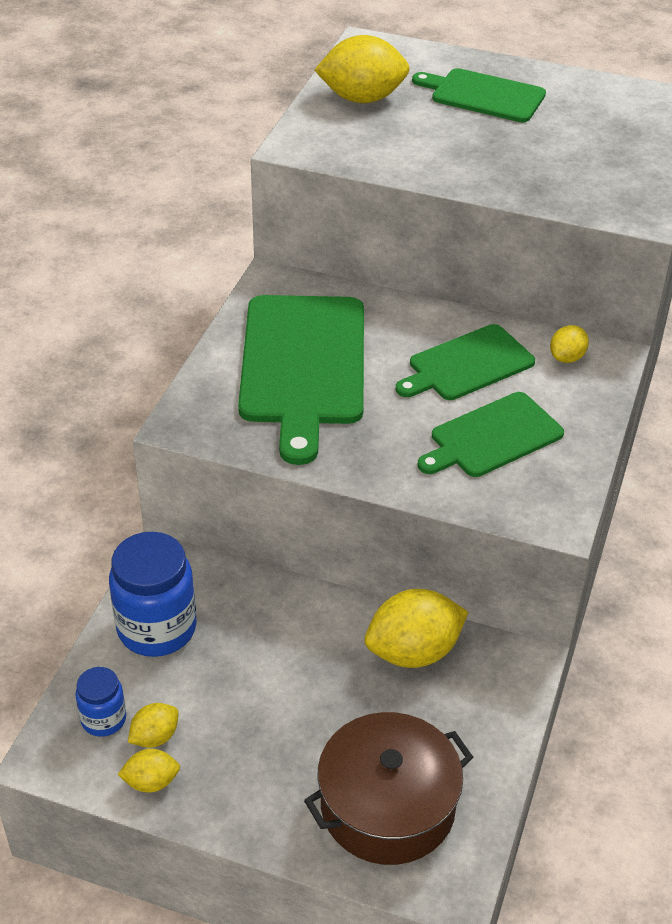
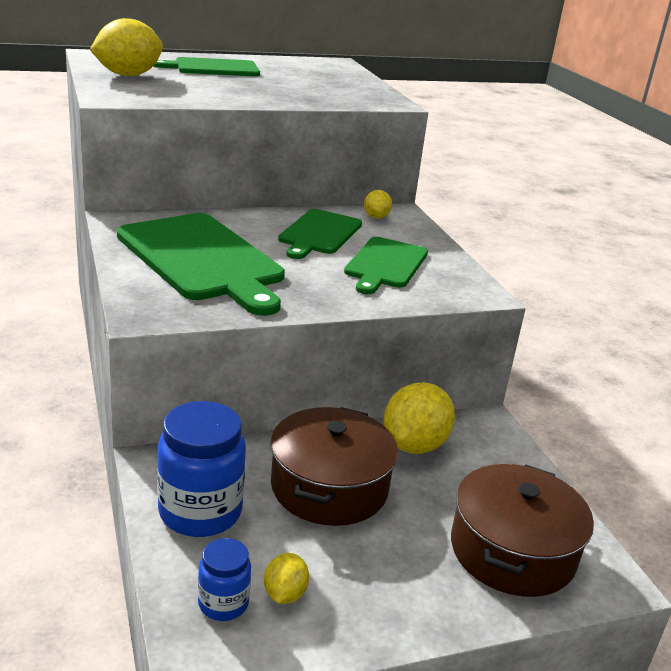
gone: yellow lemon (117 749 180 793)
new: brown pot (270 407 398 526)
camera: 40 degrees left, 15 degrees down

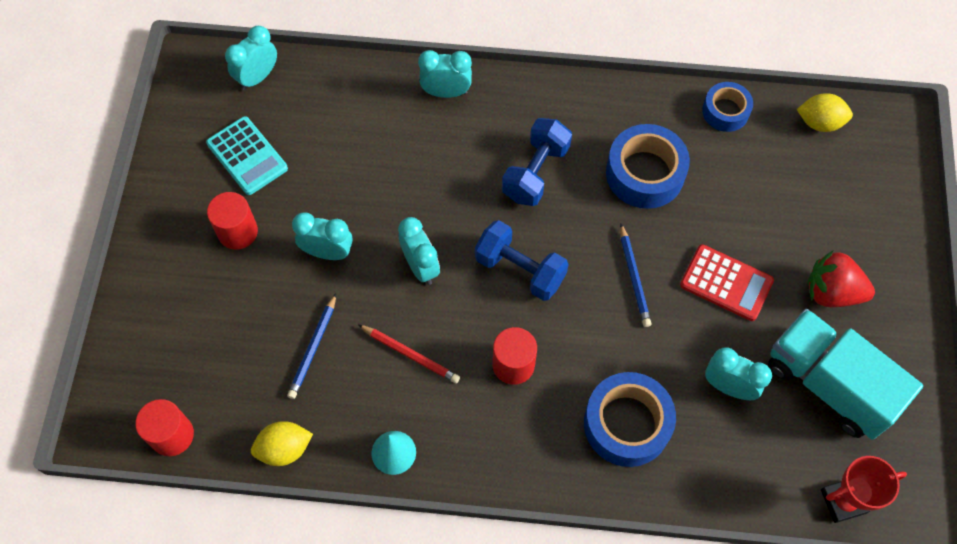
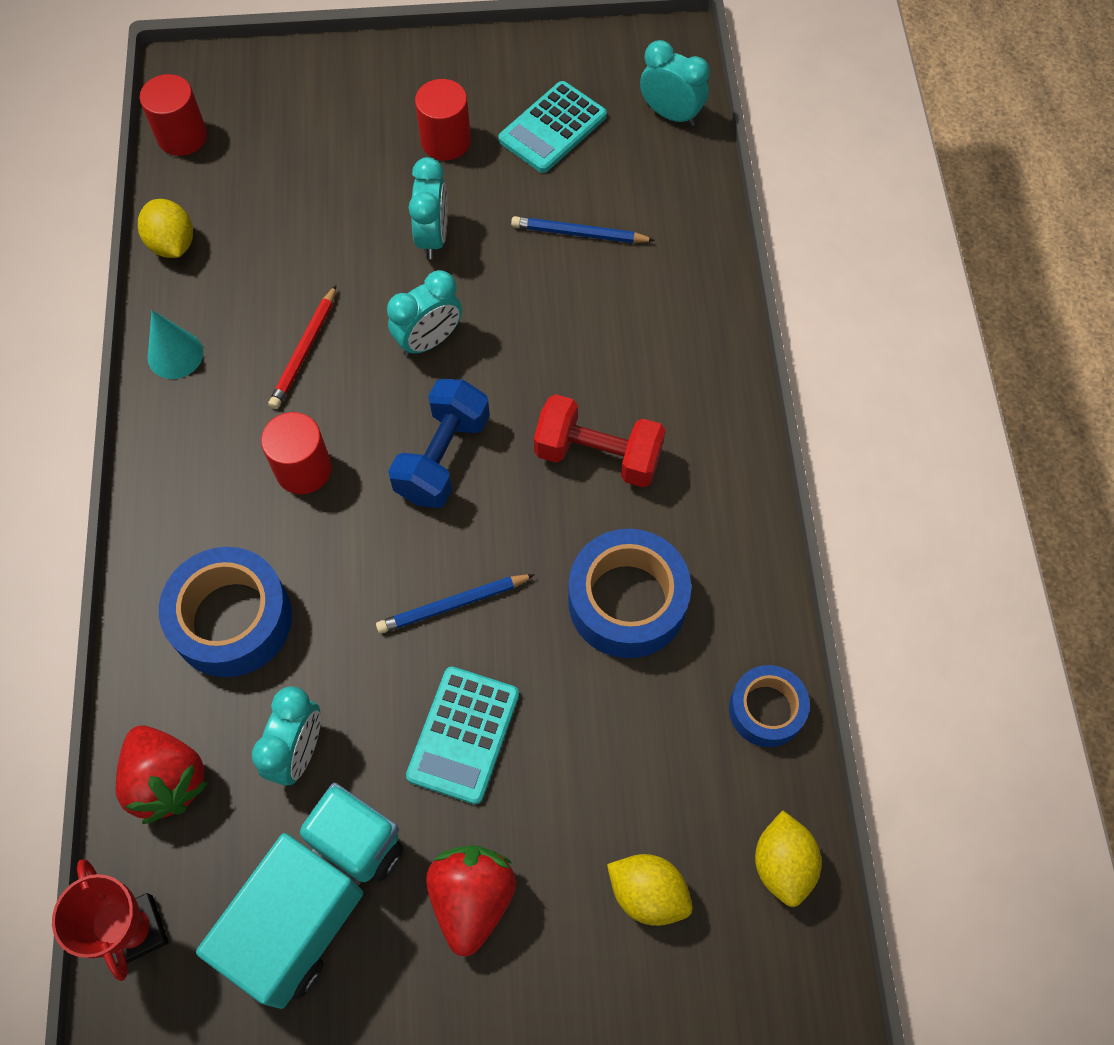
gone: turquoise clock (418 50 472 98)
new: red strawberry (115 726 208 824); yellow lemon (607 854 693 926)
shifted: blue pencil (287 294 336 399) to (511 216 655 243)
repainted: blue dumbbell (502 118 572 206) to red dumbbell (534 394 666 488); red calculator (680 244 774 321) to turquoise calculator (406 667 519 805)
camera: 80 degrees right, 0 degrees up

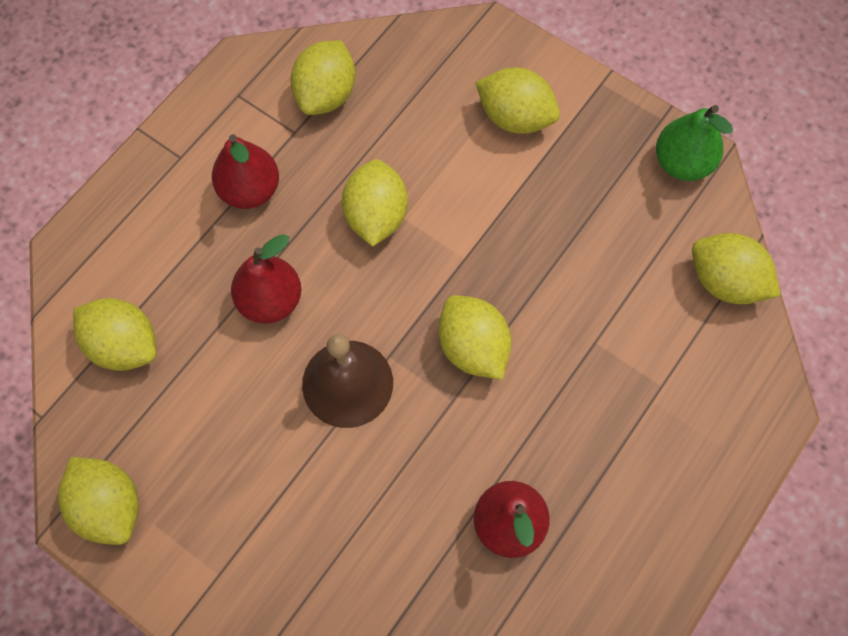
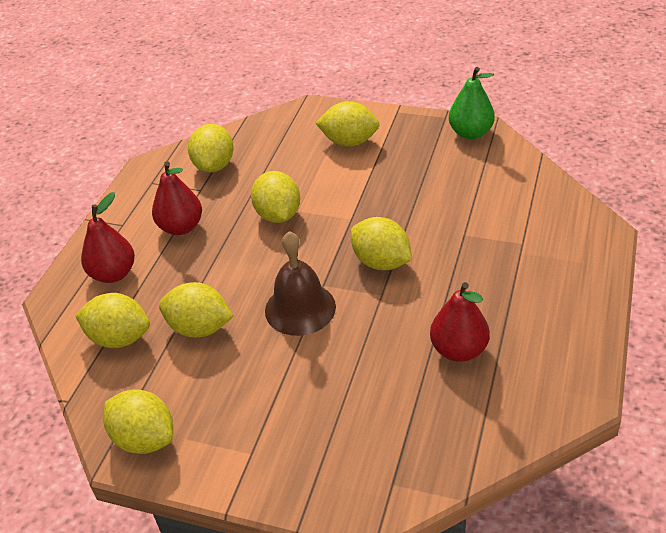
shifted: red pear (231 234 301 324) to (81 192 135 283); yellow lemon (692 233 781 304) to (159 282 234 338)
camera: 15 degrees left, 25 degrees down

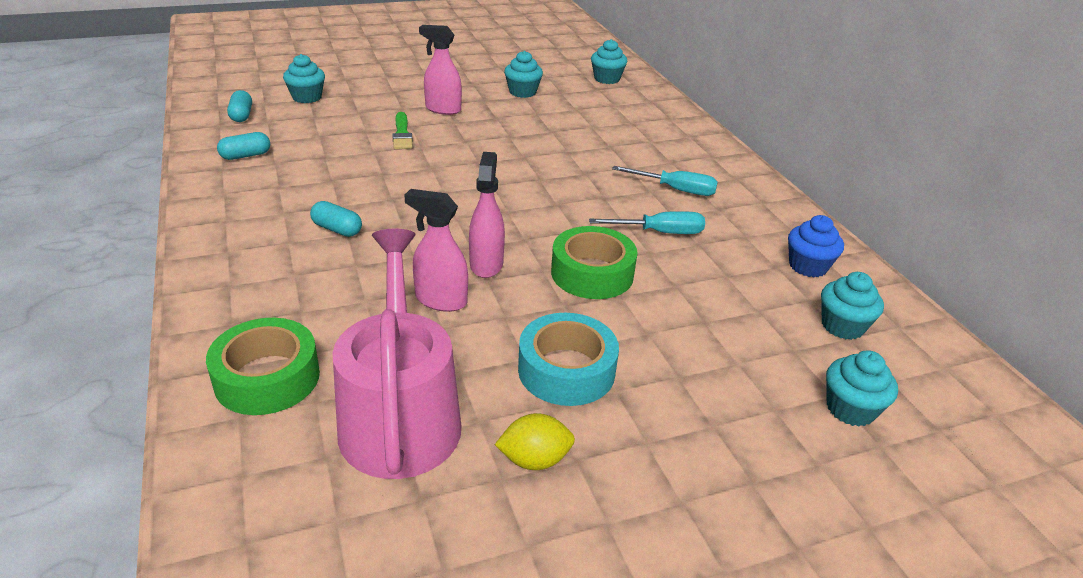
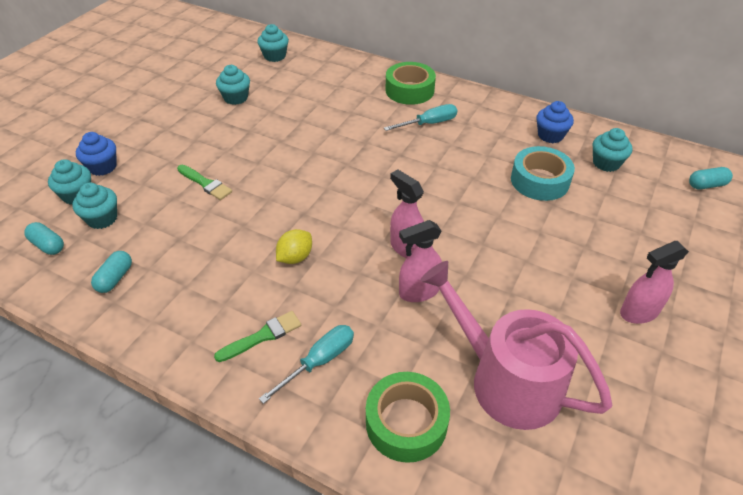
new: blue cupcake (76 132 117 176); green brush (214 311 301 362)
shifted: turquoise capsule (310 201 362 237) to (689 167 733 189); pink spray bottle (419 25 462 115) to (620 241 689 324); yellow lemon (495 413 575 470) to (276 229 312 264); turquoise tape (518 313 619 406) to (511 146 575 201); green tape (551 226 637 299) to (386 62 436 105); turquoise screwdriver (589 211 705 234) to (259 325 354 404); turquoise cupcake (826 350 898 426) to (72 183 117 229)
camera: 40 degrees left, 10 degrees up

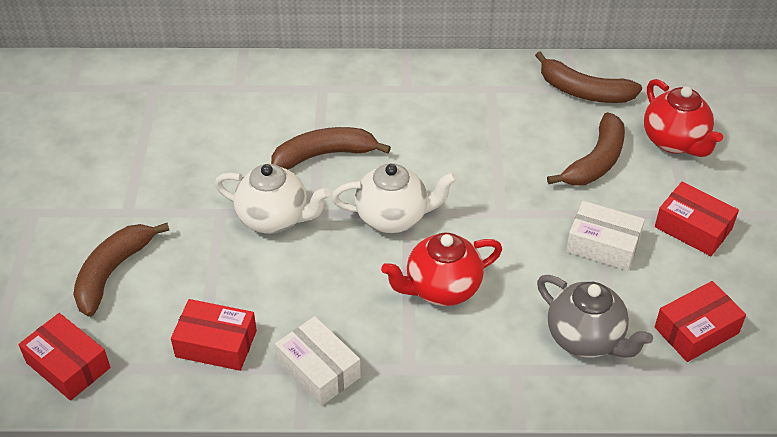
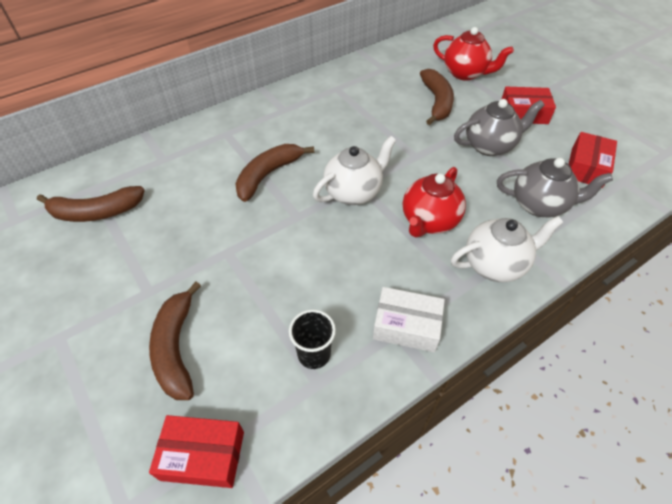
shifted: white teapot (215 164 330 234) to (451 216 564 282); brown banana (535 51 642 103) to (37 186 145 222)
swapped: red box (171 299 257 371) to black cup (289 309 336 369); white box (566 201 645 271) to grey teapot (454 99 545 156)
camera: 35 degrees left, 5 degrees up

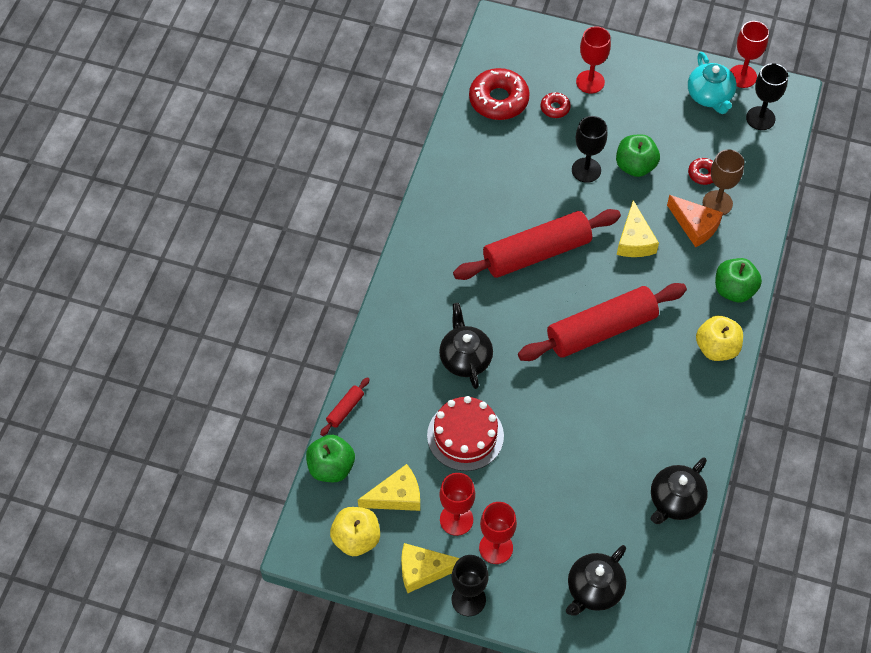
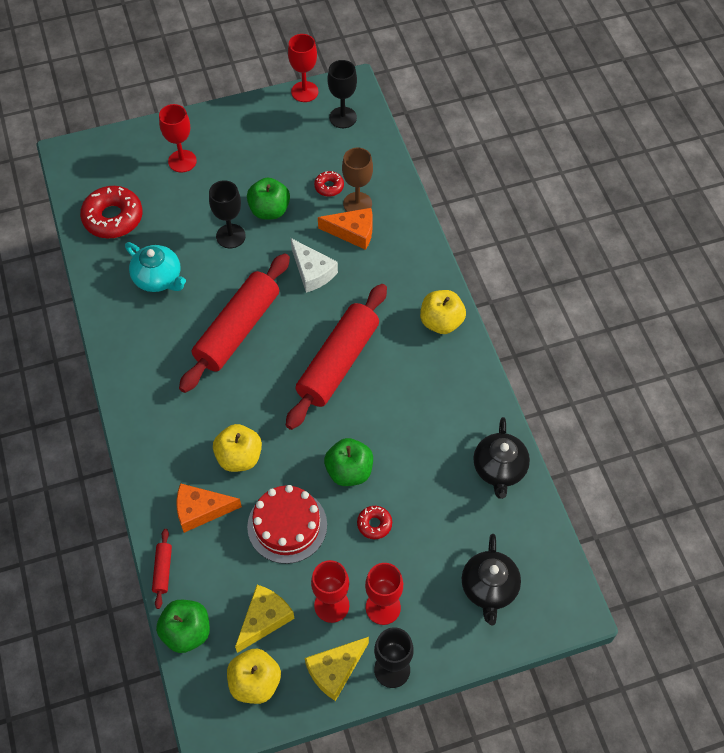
new: orange cheese (177 483 242 533)
shifted: red donut (541 92 571 118) to (357 506 392 539); turquoise teapot (688 52 736 114) to (125 242 186 292); green apple (715 258 762 303) to (324 438 373 486)
swapped: black teapot (439 303 493 389) to yellow apple (213 424 262 472)
repainted: yellow cheese (617 200 659 257) to white cheese (291 238 338 293)
camera: 35 degrees left, 0 degrees up

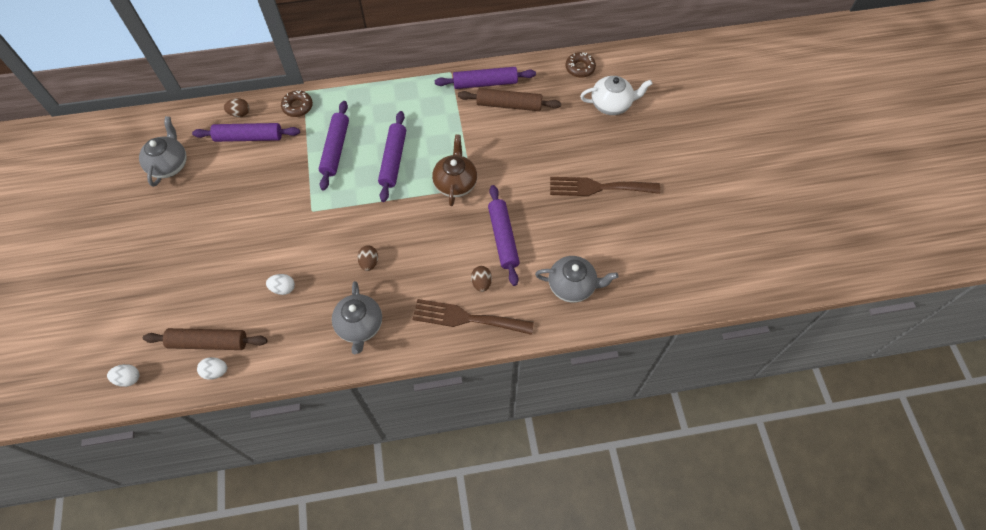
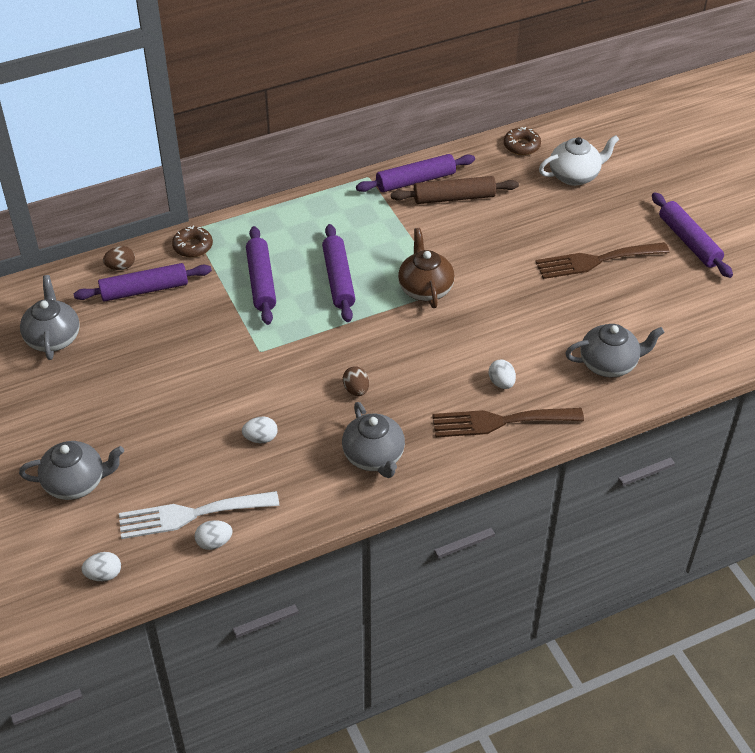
new: grey teapot (19 441 124 500)
shifted: purple rolling pin (488 185 520 286) to (652 192 733 278)
swapped: brown rolling pin (143 328 267 350) to white fork (119 491 279 539)
repainted: brown egg (471 266 492 292) to white egg (489 359 516 389)
camera: 15 degrees left, 15 degrees down

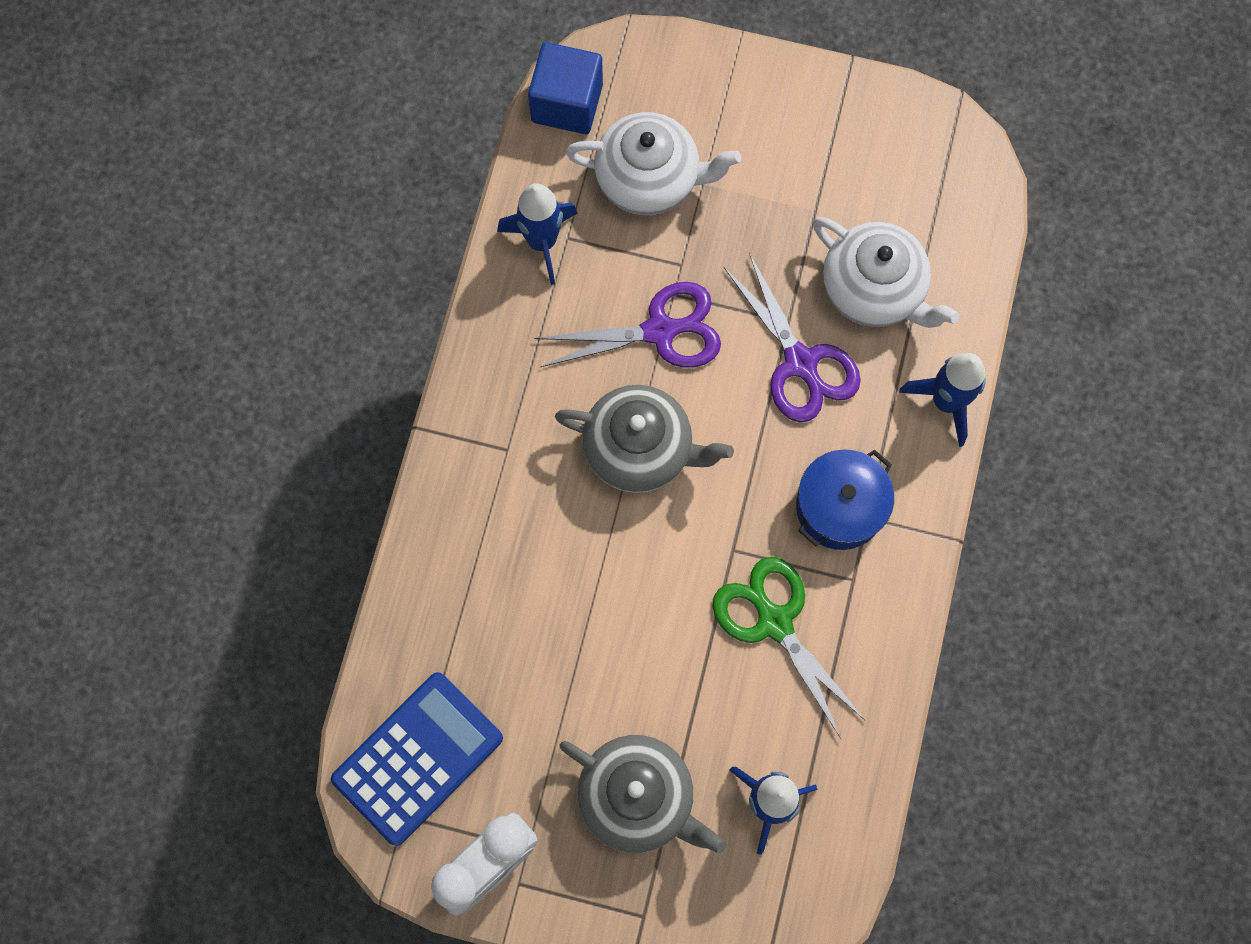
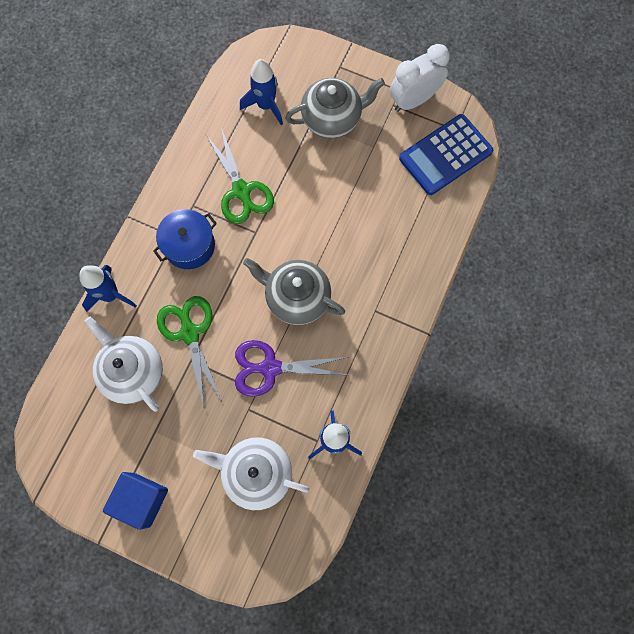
shifted: blue cube (528 42 603 134) to (103 472 168 530)
repainted: purple scissors (724 253 861 422) to green scissors (157 296 222 407)
rotated: grey teapot (560 735 726 853) = (285 78 385 138) 120 degrees clockwise
camera: 170 degrees left, 0 degrees up

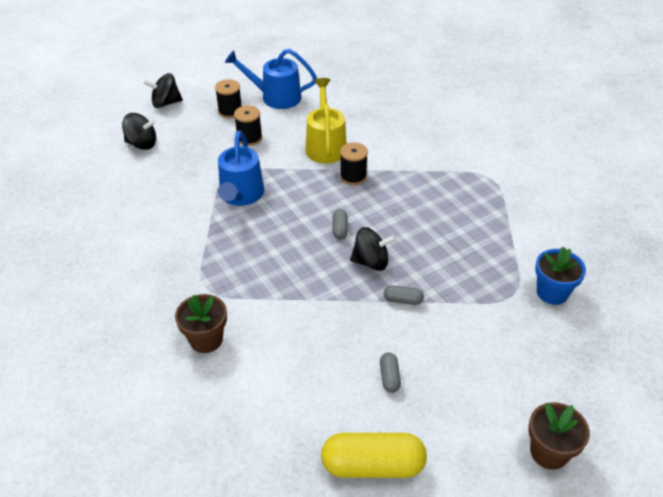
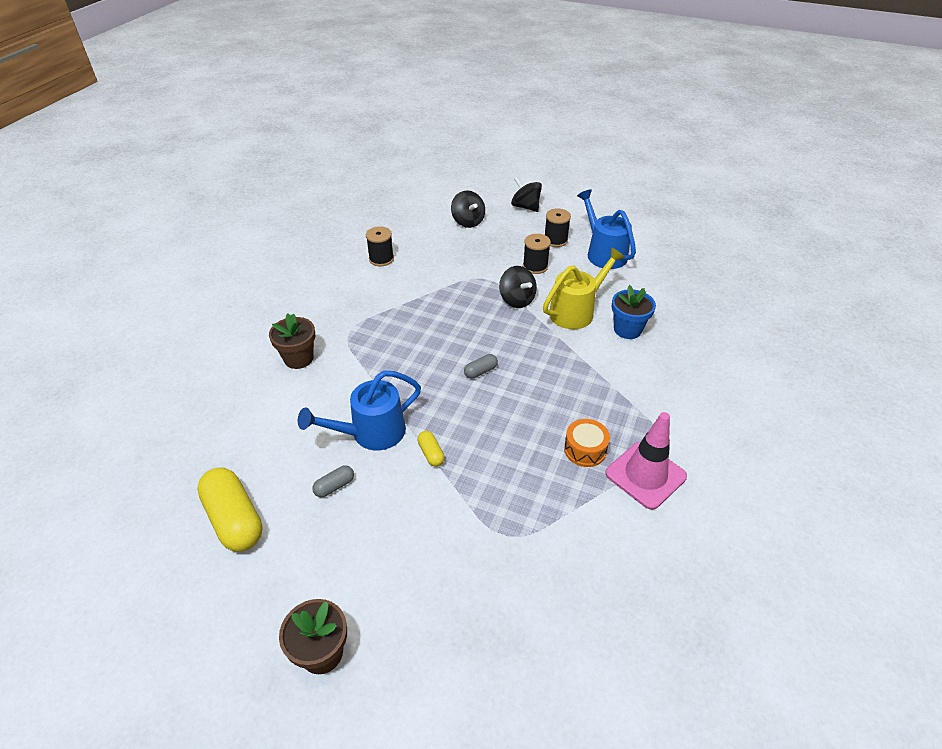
new: orange drum (564 419 610 467); pink traffic cone (605 412 687 510)
shifted: blue watering can (218 131 264 206) to (298 371 421 450); black spool (340 142 368 185) to (366 226 394 266); black spinning top (350 227 396 271) to (499 266 537 308); blue flower pot (535 247 586 305) to (612 285 656 339)
repainted: grey capsule (384 285 424 305) to yellow capsule (418 431 445 466)
camera: 55 degrees right, 0 degrees up

